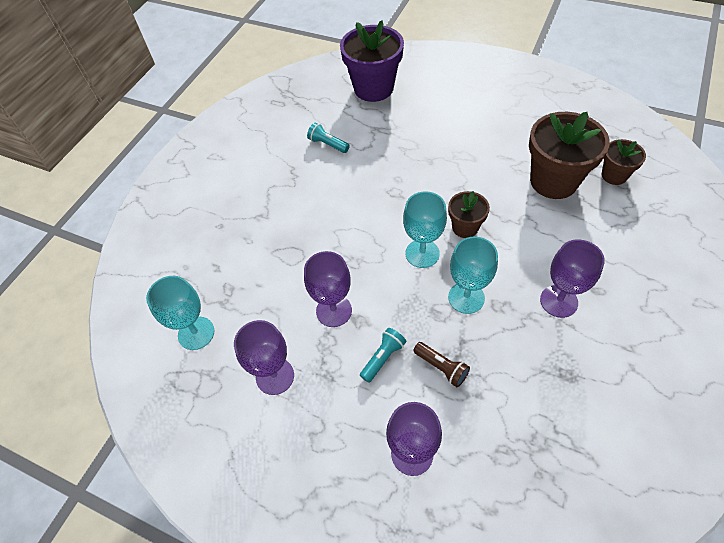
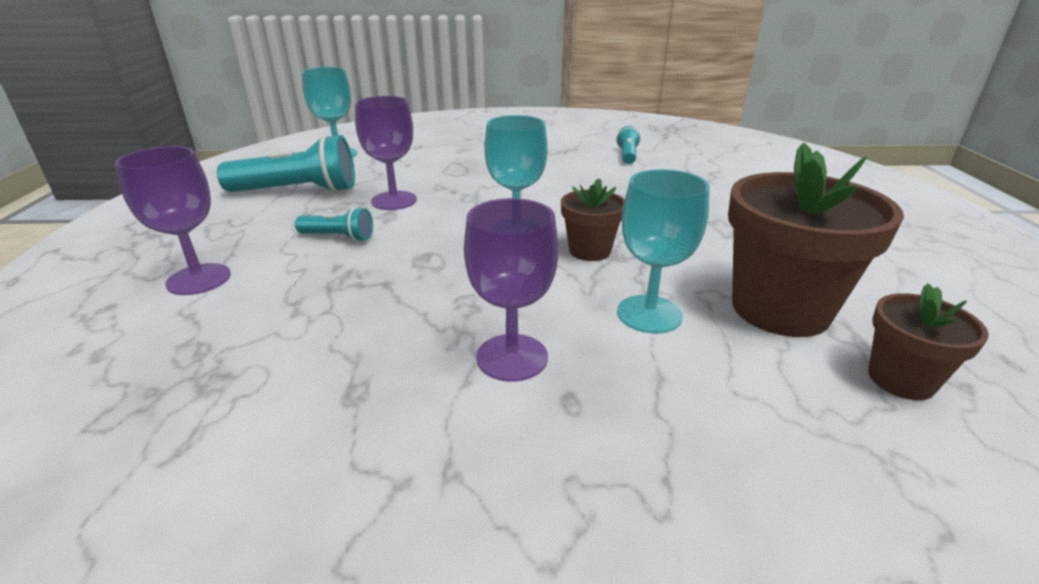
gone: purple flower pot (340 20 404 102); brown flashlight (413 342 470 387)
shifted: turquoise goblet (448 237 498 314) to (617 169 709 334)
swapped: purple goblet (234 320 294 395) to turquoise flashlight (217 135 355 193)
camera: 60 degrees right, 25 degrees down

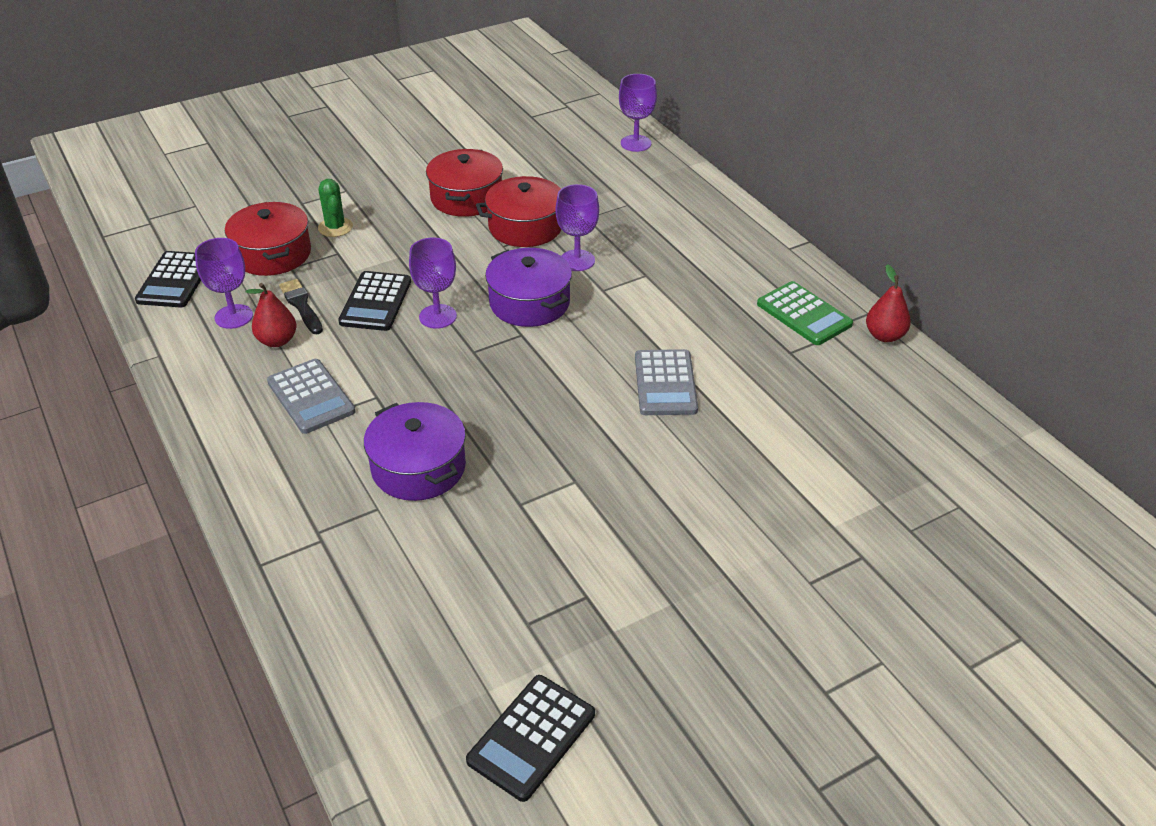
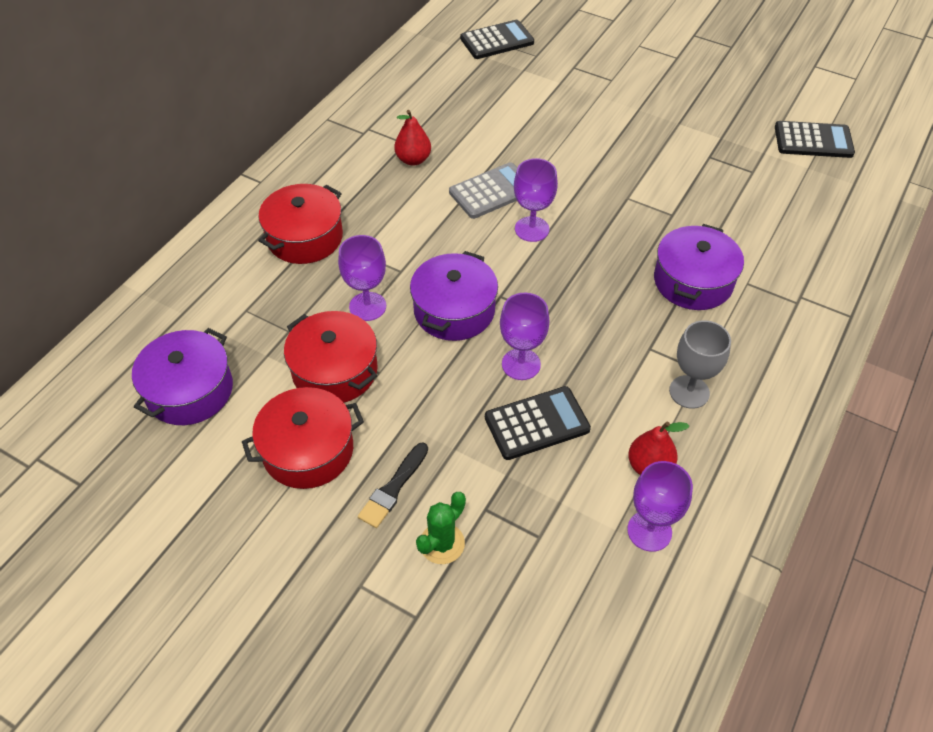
gone: green calculator (757 281 853 345)
new: purple pot (132 328 233 425)
shifted: black calculator (135 251 201 308) to (460 20 534 59); red pot (225 202 311 276) to (258 184 343 264); black brush (279 279 323 334) to (358 443 428 528); purple goblet (619 74 657 152) to (514 158 558 242); red pear (866 264 911 342) to (394 110 431 166)
swapped: grey calculator (267 359 356 434) to grey goblet (669 320 731 409)
camera: 120 degrees left, 10 degrees up

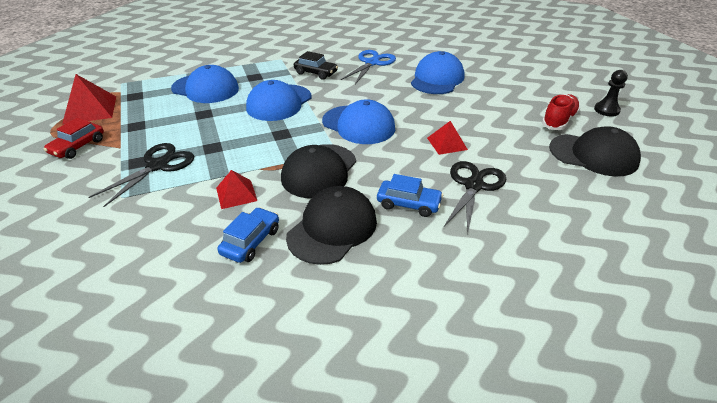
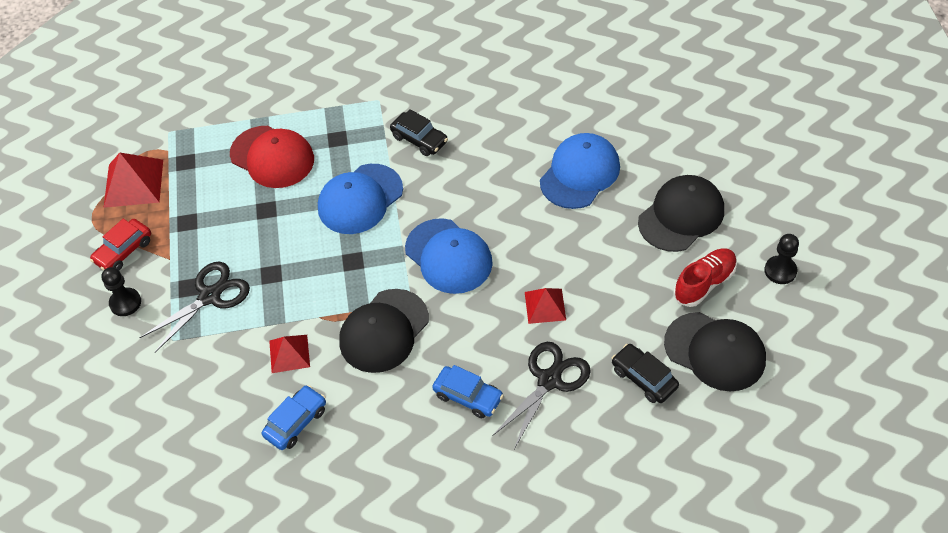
gone: blue scissors (341 50 396 84)
new: black pawn (101 267 141 316); black car (612 344 679 403)
shifted: black cap (286 186 377 265) to (638 175 724 252)
repainted: blue cap (171 65 239 103) to red cap (230 126 314 188)
camera: 15 degrees right, 15 degrees up

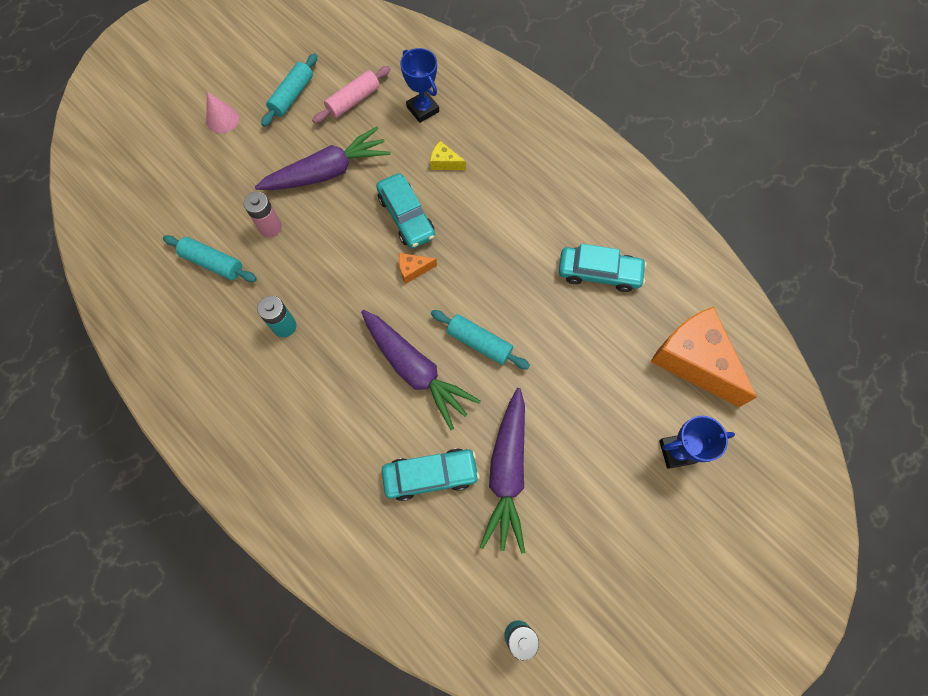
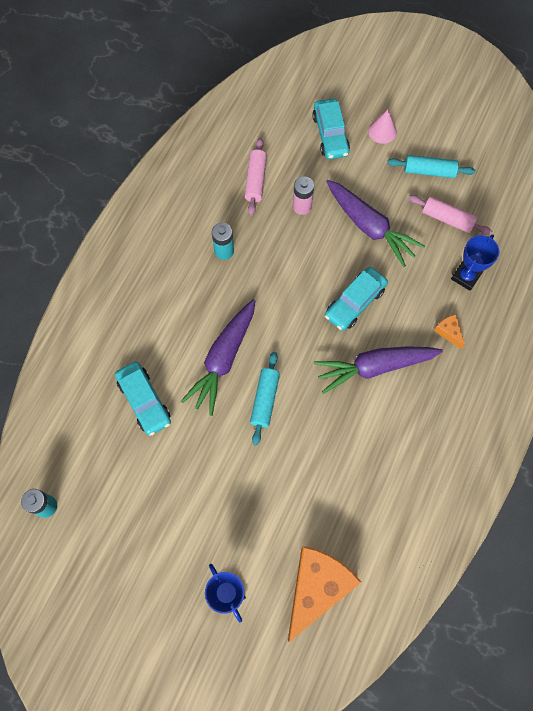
gone: yellow cheese (430 141 466 170)
shifted: orange cheese (399 253 437 284) to (434 314 465 349); purple carrot (480 388 525 554) to (314 346 443 394); turquoise car (559 244 647 292) to (312 99 350 159)
repainted: turquoise rolling pin (163 235 257 282) to pink rolling pin (245 138 267 215)
camera: 70 degrees right, 0 degrees up

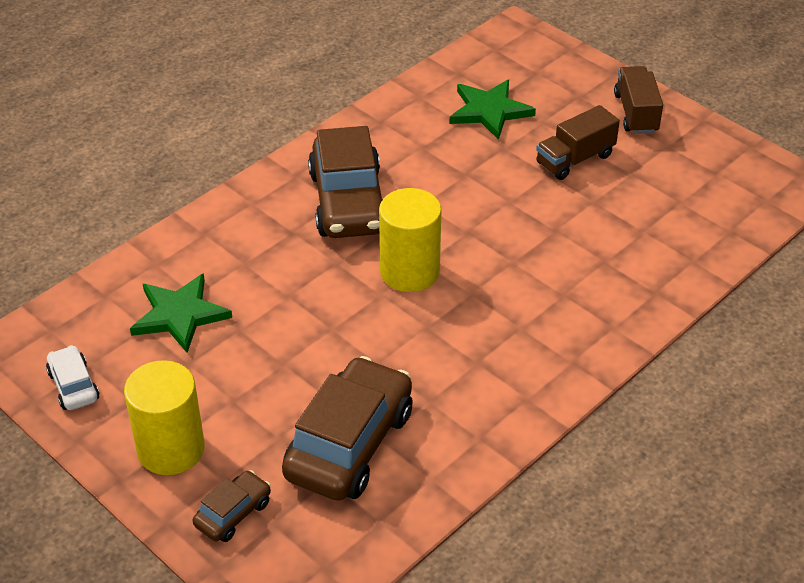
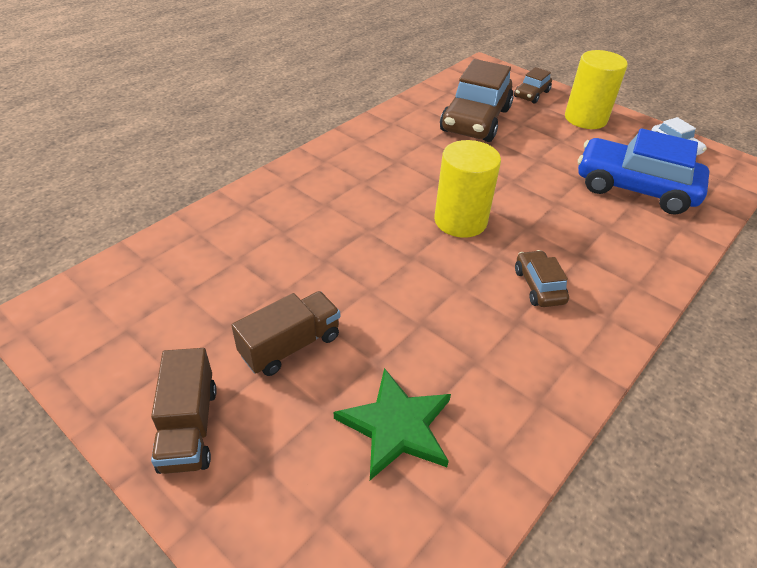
swapped: green star (130 273 232 353) to blue car (578 128 709 215)
scaled: brown car (308 126 383 238) = (515 250 569 307) x0.48
camera: 175 degrees right, 0 degrees up

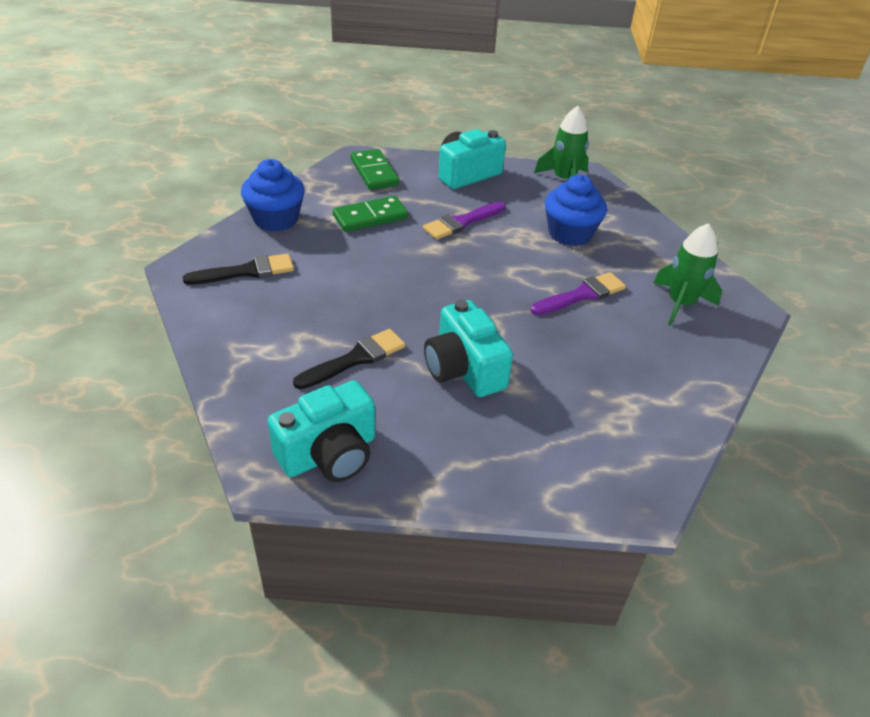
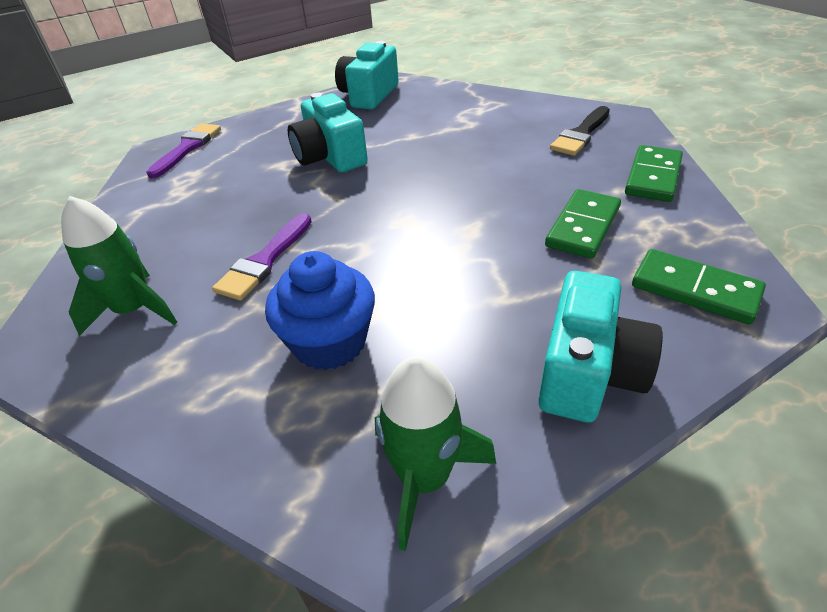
gone: black brush (293 329 406 389)
shifted: purple brush (423 201 506 240) to (146 123 221 178)
swapped: blue cupcake (241 159 305 231) to green domino (625 145 683 202)
rotated: turquoise camera (424 300 513 397) = (288 93 368 172) 150 degrees counterclockwise
camera: 150 degrees right, 0 degrees up

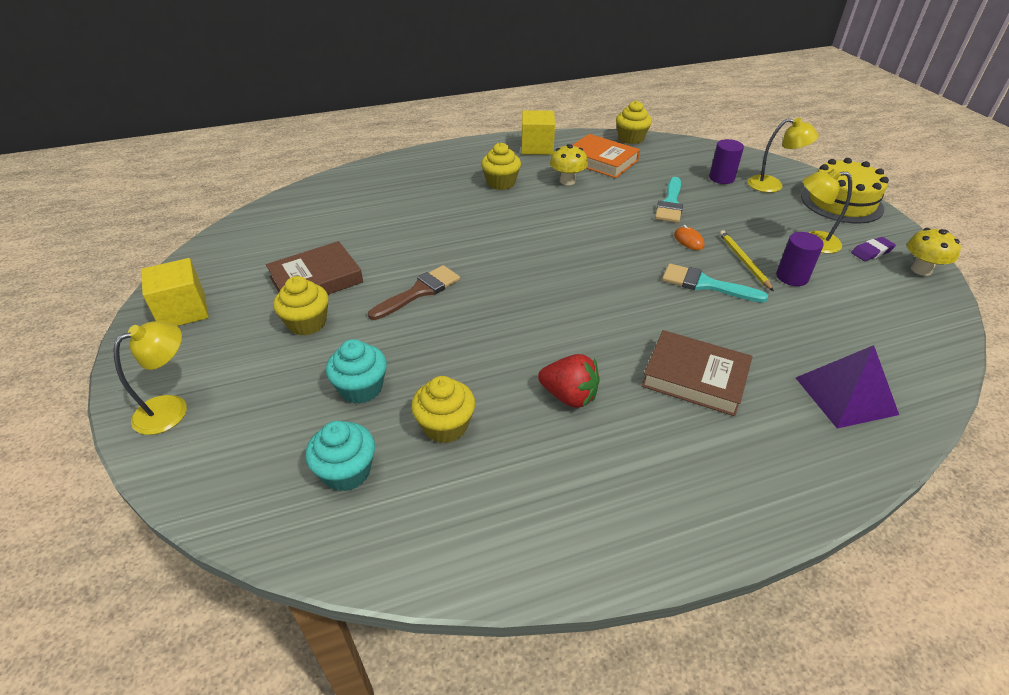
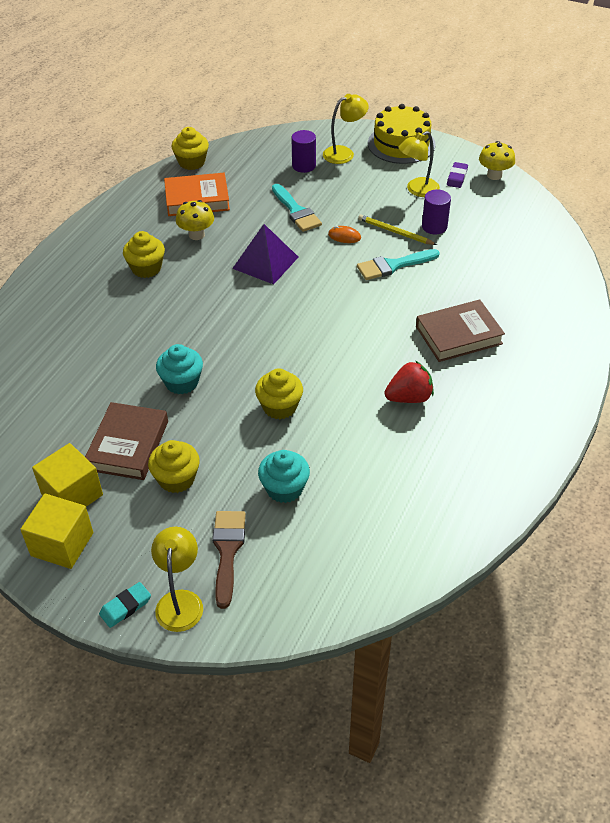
new: turquoise eraser (99 582 151 628)
shifted: turquoise cupcake (305 421 375 491) to (156 344 203 394); brown brush (368 265 460 320) to (212 511 246 609); yellow cupcake (411 376 475 443) to (255 368 303 419); yellow cube (521 110 555 155) to (32 443 103 507); purple pyramid (796 345 899 429) to (232 224 298 284)
camera: 45 degrees left, 5 degrees up

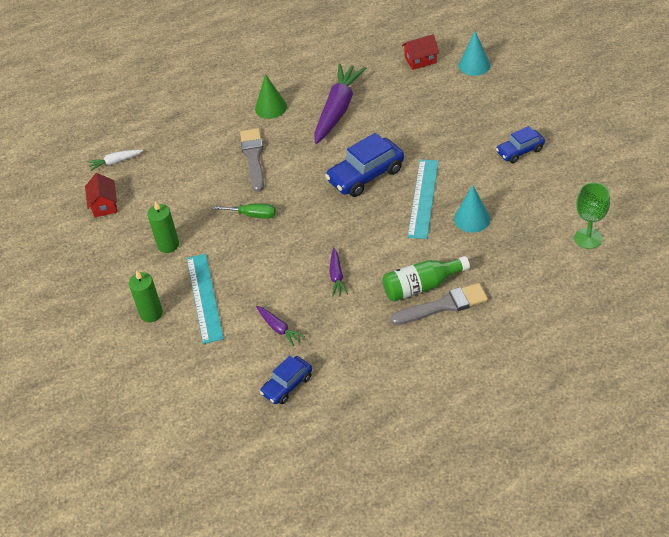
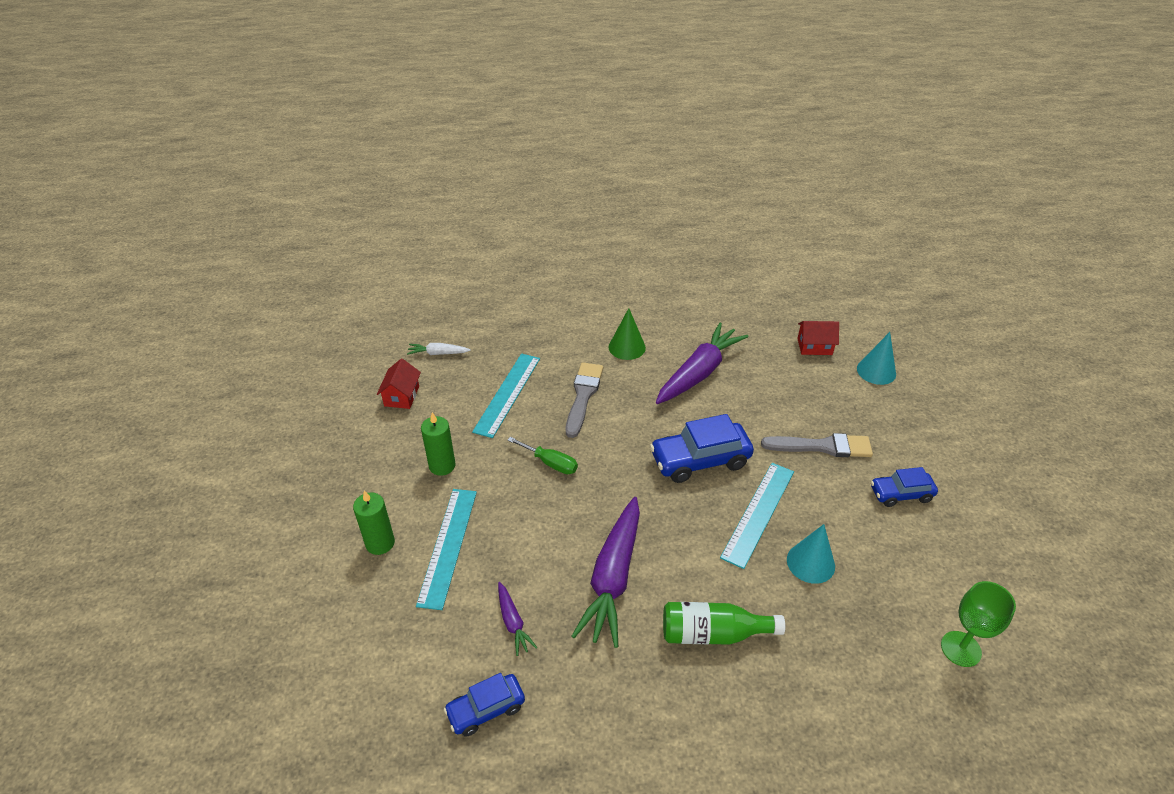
new: turquoise ruler (472 353 540 438)
shifted: grey brush (391 283 488 325) to (761 433 873 457)
scaled: purple carrot (330 248 348 297) = (572 497 640 648) x2.15
camera: 15 degrees right, 5 degrees down

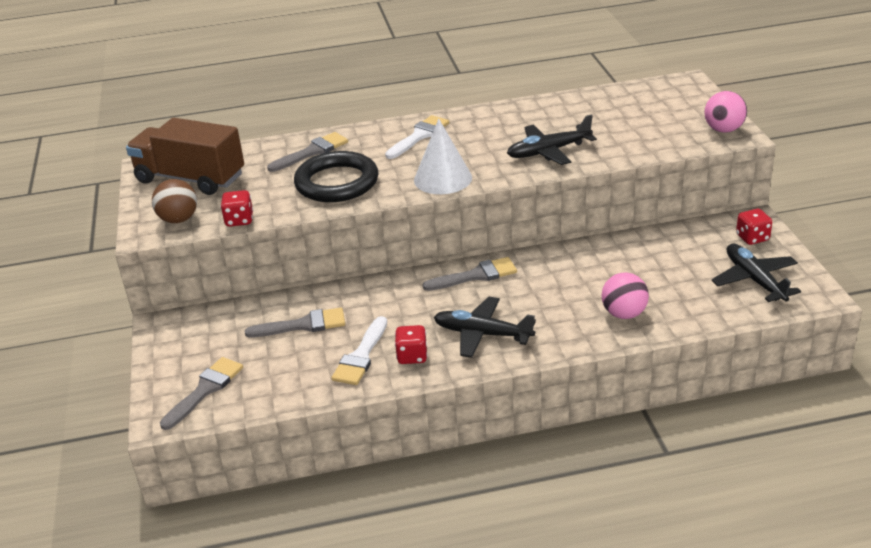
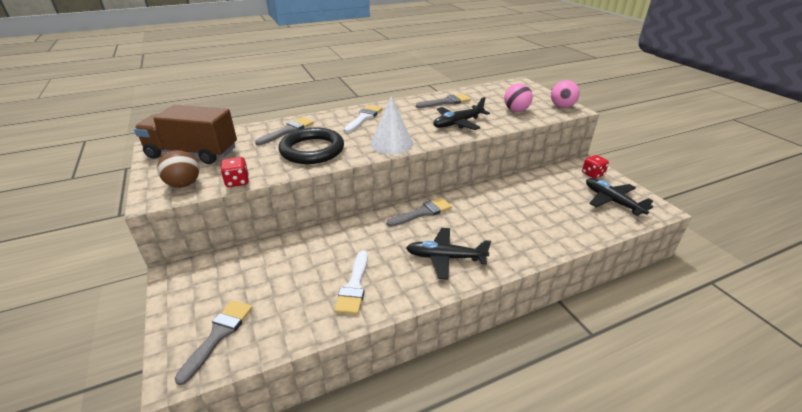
gone: red dice (395 325 427 364)
shifted: grey brush (245 308 345 337) to (416 94 471 108); pink ball (602 272 649 319) to (504 84 533 112)
camera: 15 degrees left, 0 degrees up

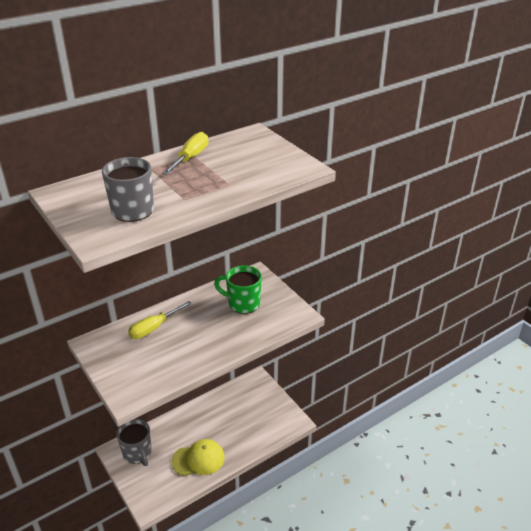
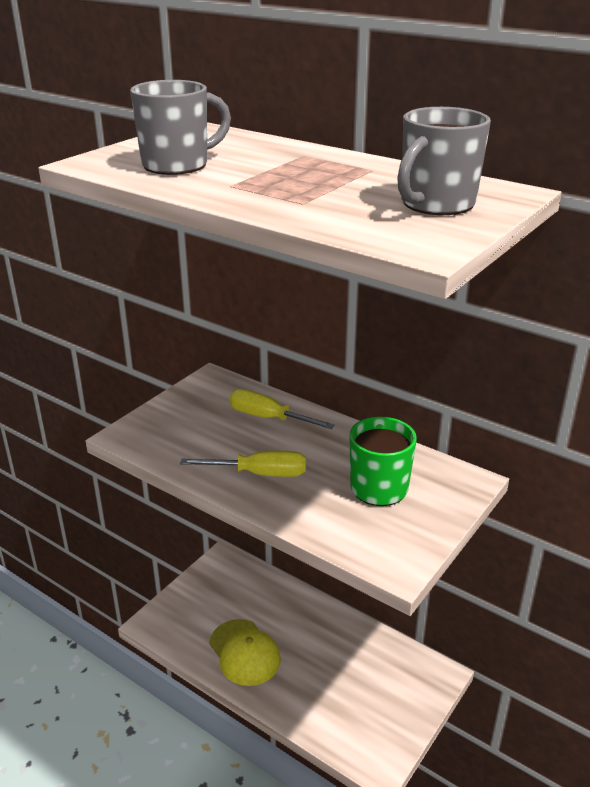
shifted: grey mug (116 418 152 466) to (397 107 491 215); yellow screwdriver (162 132 208 175) to (180 451 306 477)
camera: 70 degrees right, 5 degrees down

